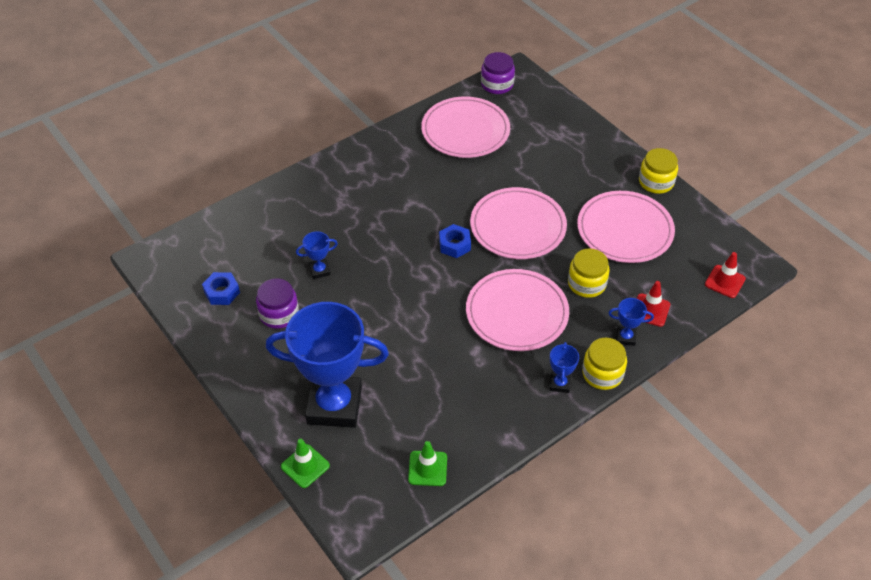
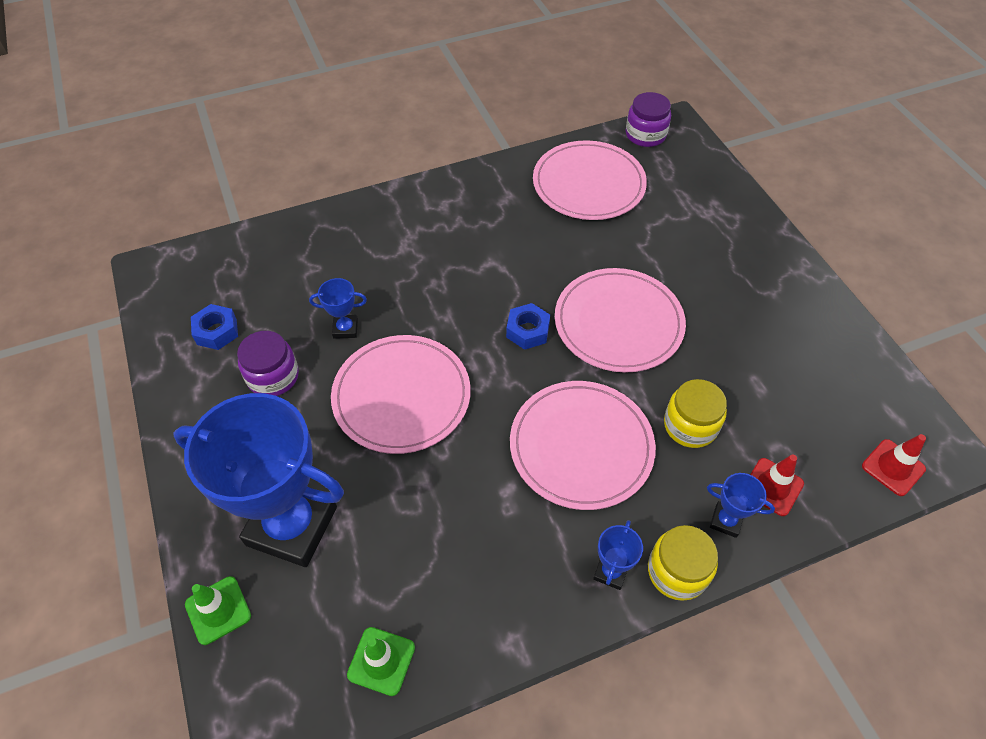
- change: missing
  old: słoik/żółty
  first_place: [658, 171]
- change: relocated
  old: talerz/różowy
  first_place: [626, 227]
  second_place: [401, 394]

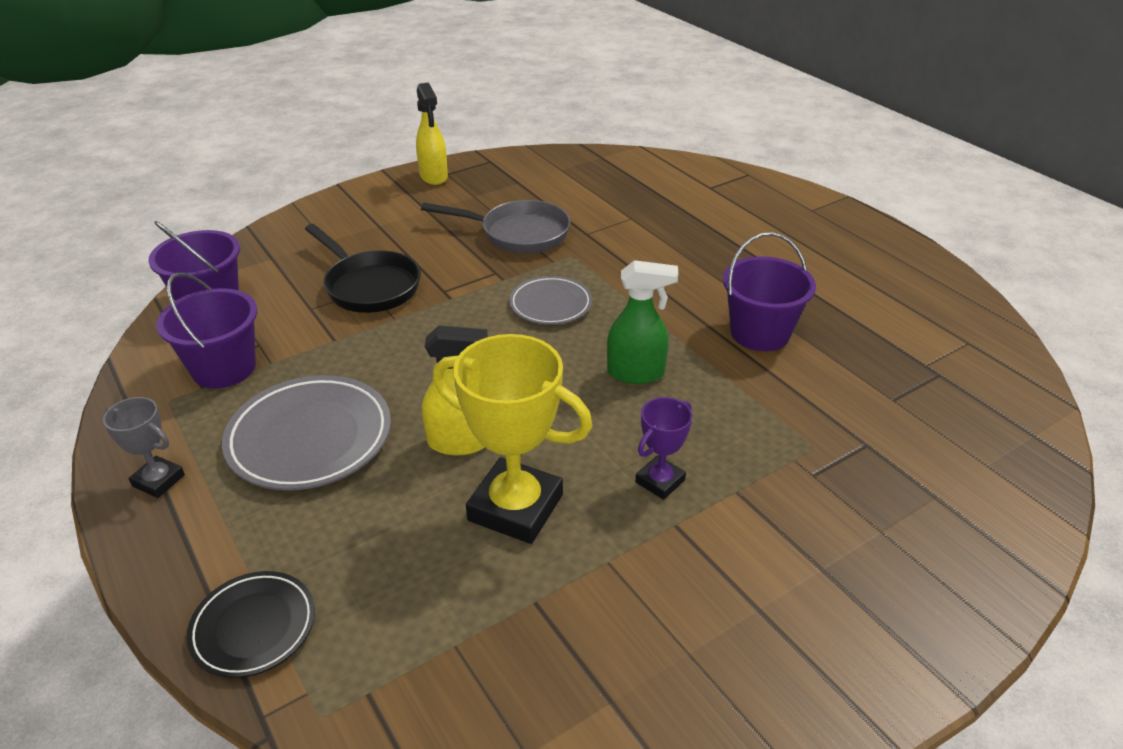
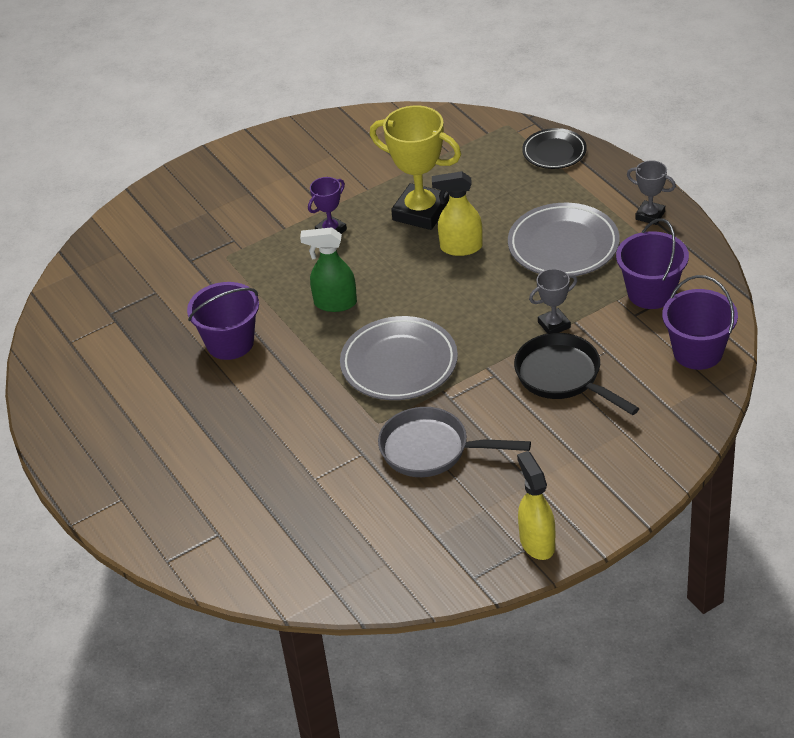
- change: size
  old: talerz/szary
  first_place: [550, 300]
  second_place: [399, 358]
  factor: 1.64
- change: appeared
  new: puchar/szary
  second_place: [553, 301]

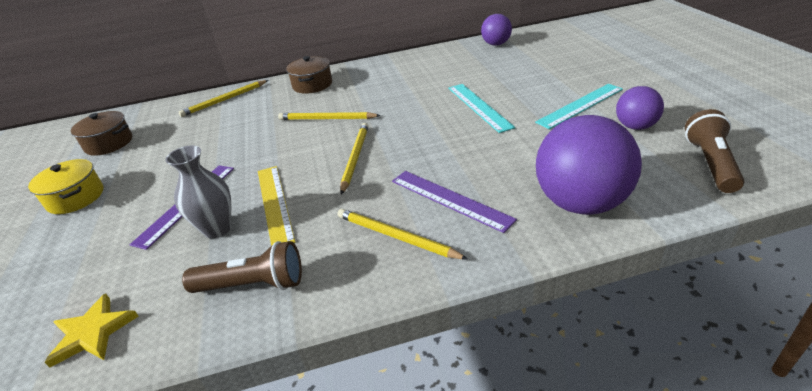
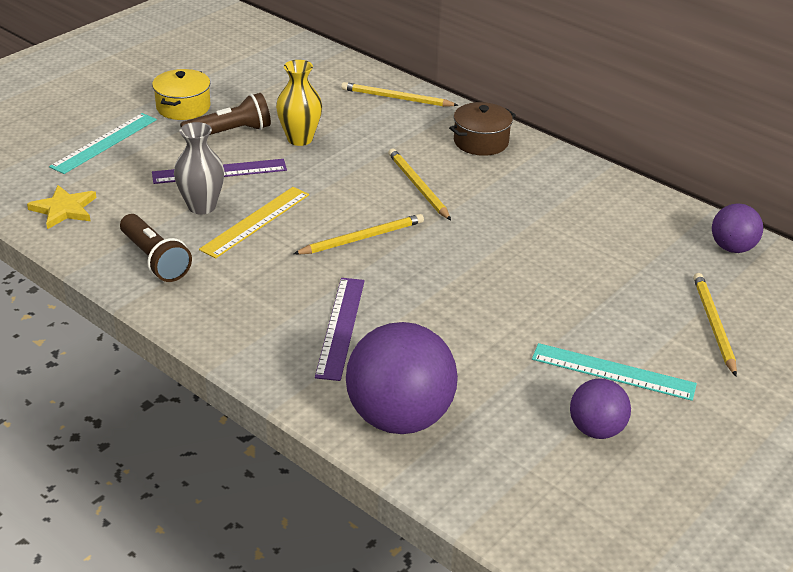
- change: relocated
  old: linijka/turkusowy
  first_place: [481, 108]
  second_place: [103, 143]
- change: relocated
  old: latarka/brązowy
  first_place: [714, 151]
  second_place: [225, 114]
- change: missing
  old: garnek/brązowy
  first_place: [101, 133]
- change: relocated
  old: ołówek/żółty
  first_place: [402, 234]
  second_place: [715, 324]
- change: appeared
  new: wazon/żółty
  second_place: [299, 103]

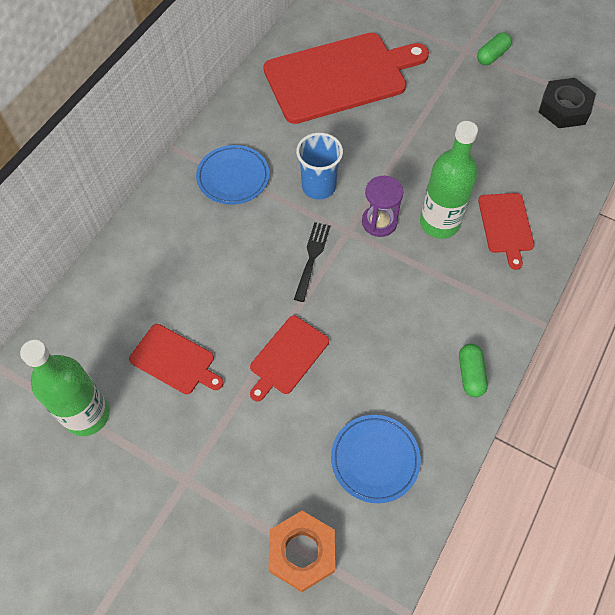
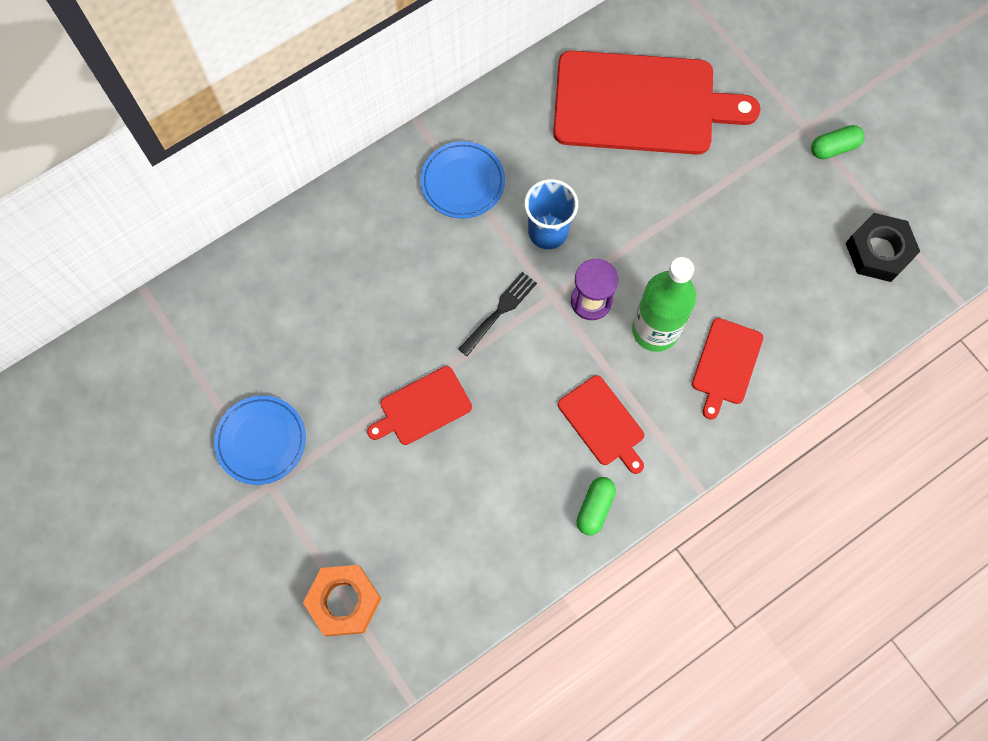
- change: relocated
  old: deska do krojenia/czerwony
  first_place: [176, 359]
  second_place: [601, 424]
- change: missing
  old: butelka/zielony
  first_place: [65, 388]
- change: relocated
  old: talerz/niebieski
  first_place: [376, 459]
  second_place: [260, 440]

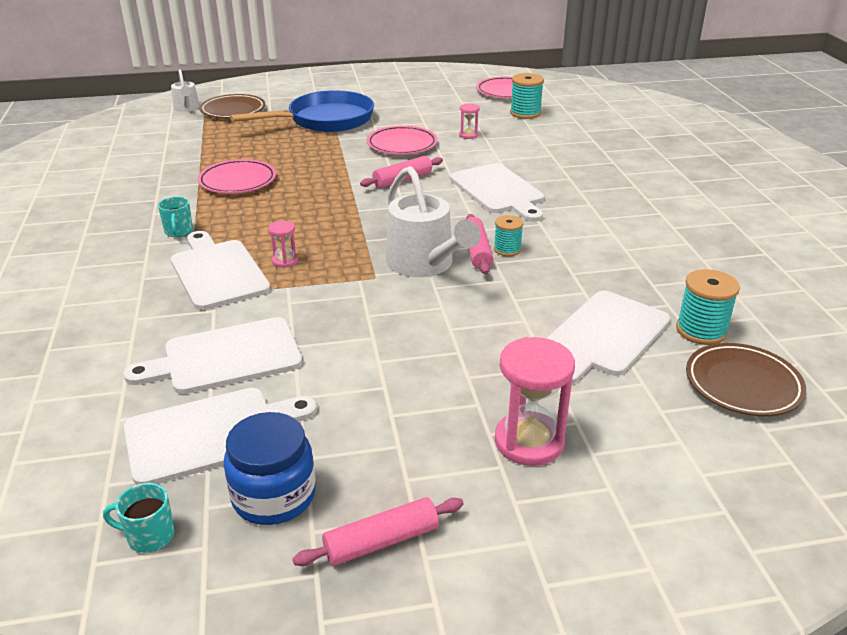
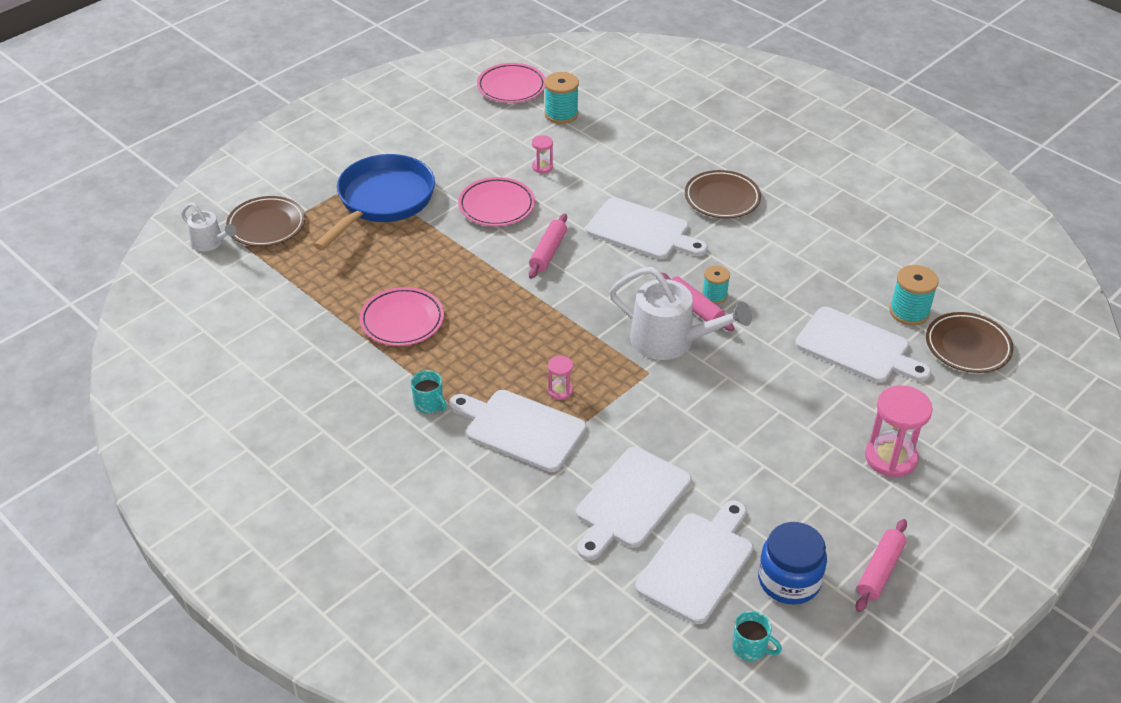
- change: spun
  old: deska do krojenia/biały
  first_place: [609, 338]
  second_place: [863, 345]
  degrees: -60
- change: spun
  old: kubek/turkusowy
  first_place: [139, 518]
  second_place: [757, 636]
  degrees: -120
- change: appeared
  new: talerz/brązowy
  second_place: [723, 194]

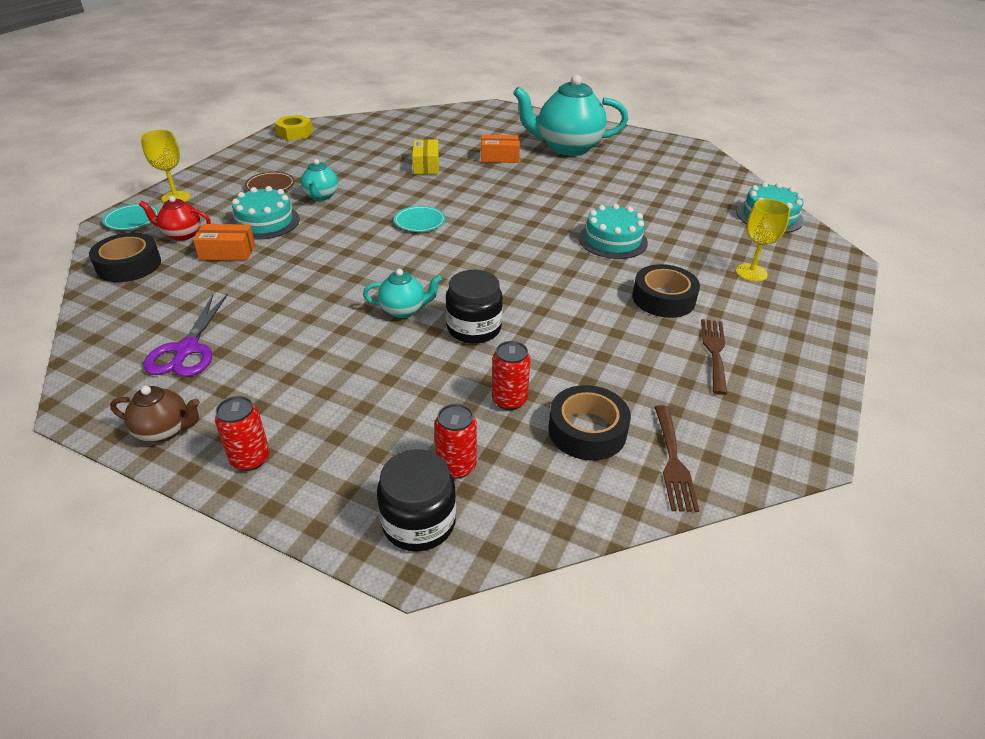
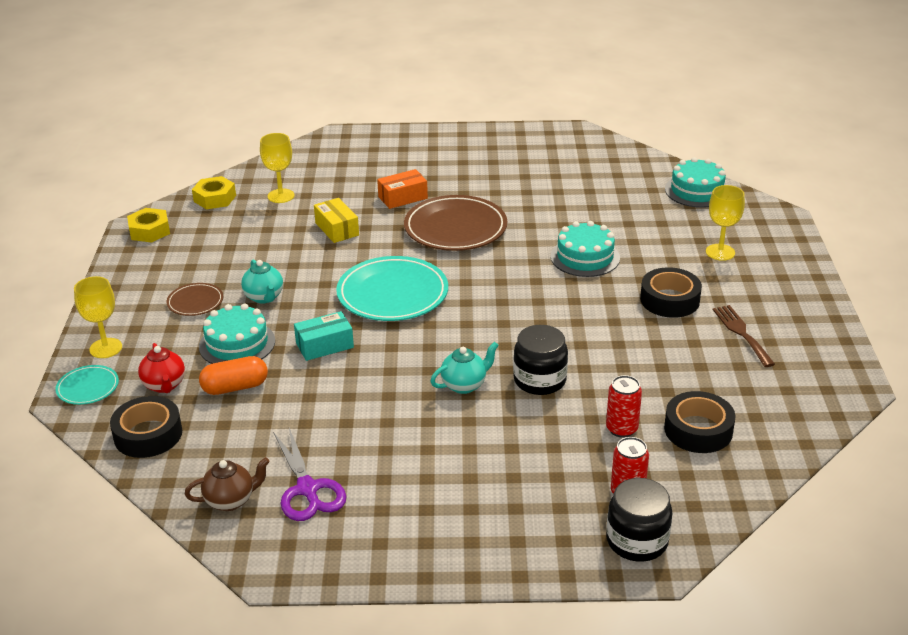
- change: missing
  old: imbryk/turkusowy
  first_place: [570, 115]
- change: spun
  old: imbryk/czerwony
  first_place: [175, 218]
  second_place: [161, 368]
  degrees: -90
- change: size
  old: talerz/turkusowy
  first_place: [420, 219]
  second_place: [392, 288]
  factor: 2.0
- change: exchanged
  old: pudełko/pomarańczowy
  new: kapsułka/pomarańczowy
  first_place: [224, 242]
  second_place: [233, 375]
- change: relocated
  old: imbryk/brązowy
  first_place: [155, 414]
  second_place: [227, 484]
- change: missing
  old: puszka/czerwony
  first_place: [242, 433]
- change: missing
  old: widelec/brązowy
  first_place: [677, 458]
- change: appeared
  new: kielich/żółty
  second_place: [277, 168]
- change: appeared
  new: nakrętka/żółty
  second_place: [214, 192]
- change: appeared
  new: talerz/brązowy
  second_place: [455, 223]
- change: appeared
  new: pudełko/turkusowy
  second_place: [324, 336]

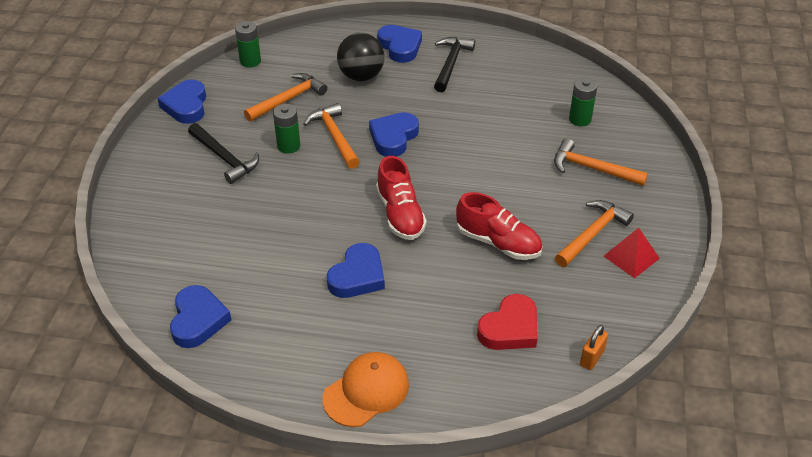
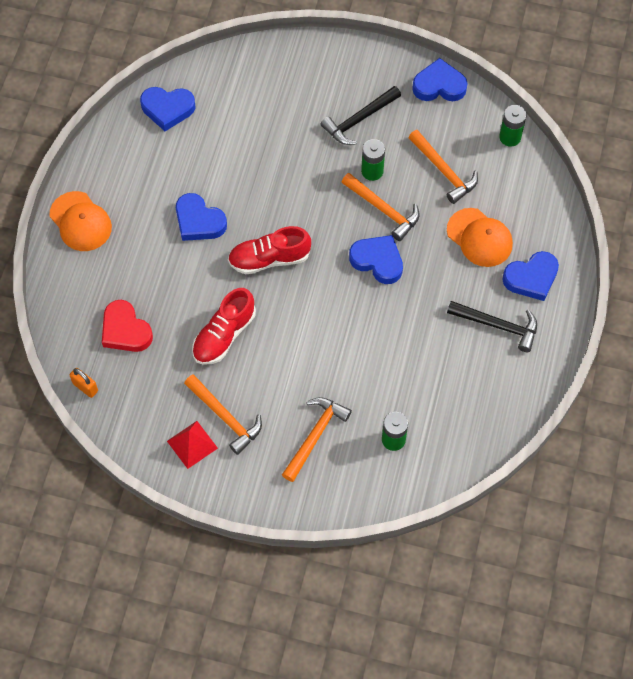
- change: exchanged
  old: piłka/czarny
  new: czapka/pomarańczowy
  first_place: [360, 57]
  second_place: [480, 237]
- change: spun
  old: młotek/pomarańczowy
  first_place: [331, 136]
  second_place: [380, 207]
  degrees: 60

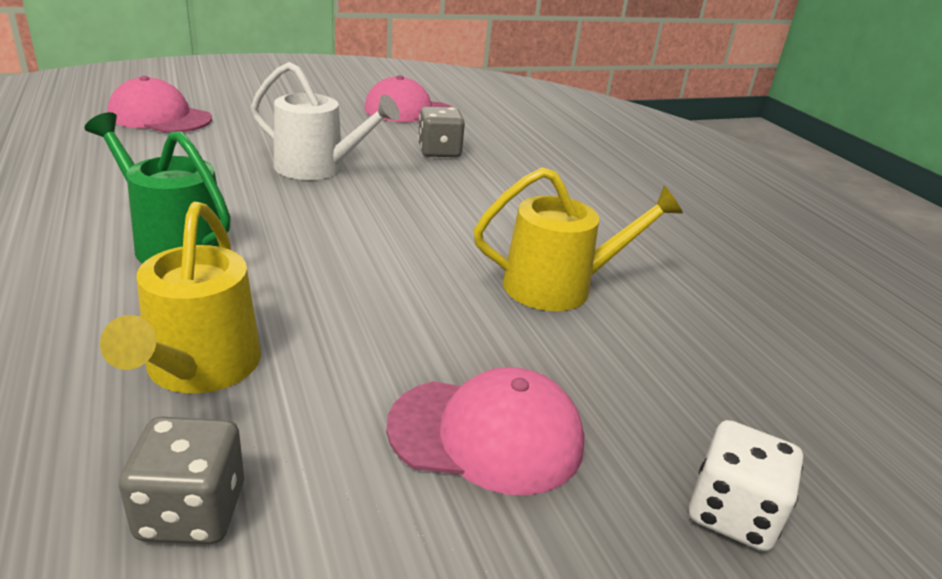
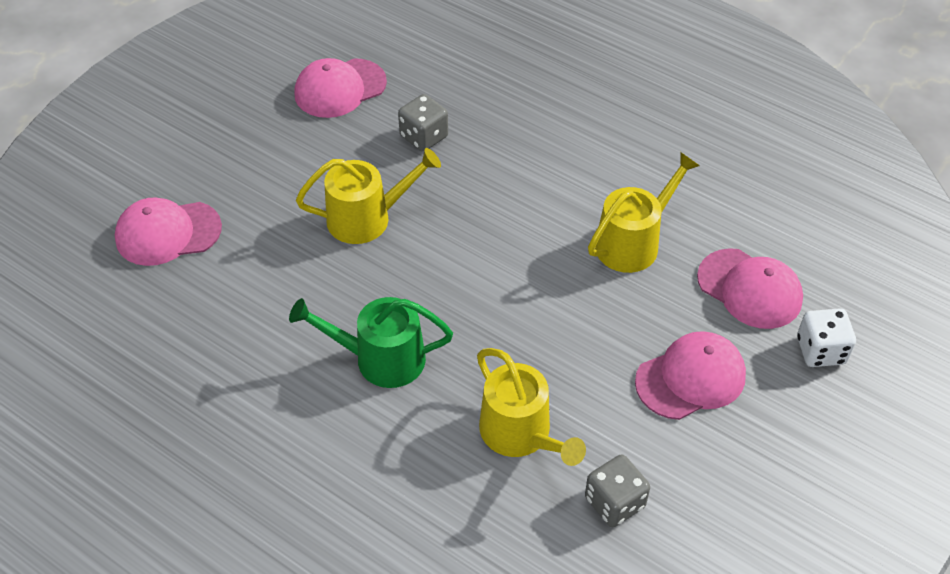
- change: colour
  old: konewka/biały
  new: konewka/żółty
  first_place: [325, 121]
  second_place: [368, 196]
- change: appeared
  new: czapka/różowy
  second_place: [750, 288]

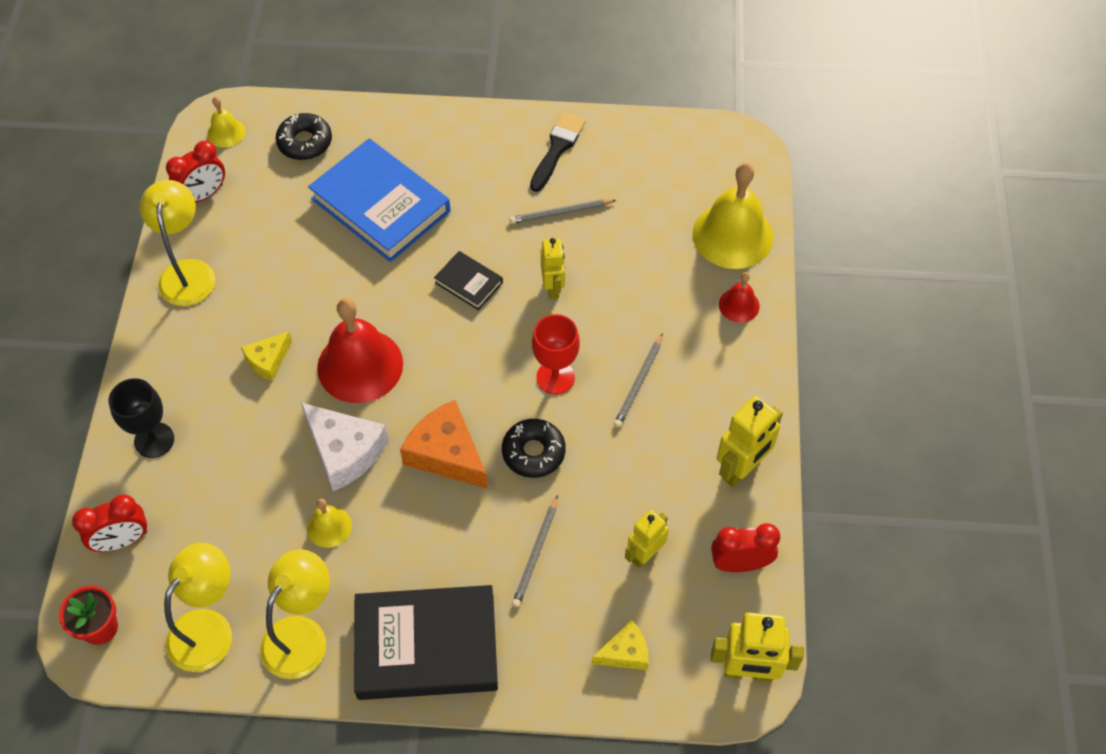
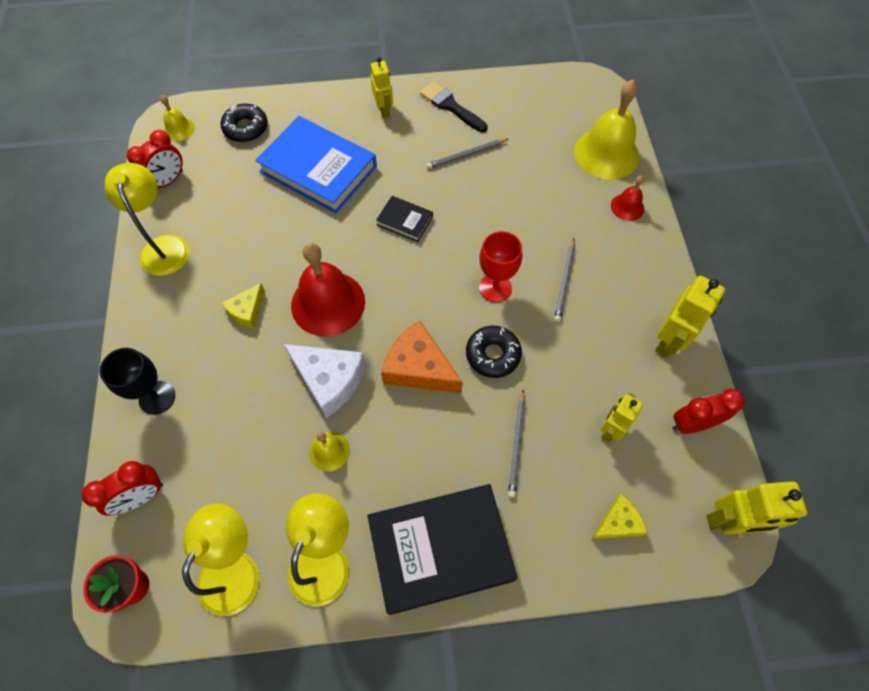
- change: spun
  old: pędzel/czarny
  first_place: [558, 152]
  second_place: [454, 106]
  degrees: -60
- change: relocated
  old: robot/żółty
  first_place: [553, 268]
  second_place: [382, 87]

